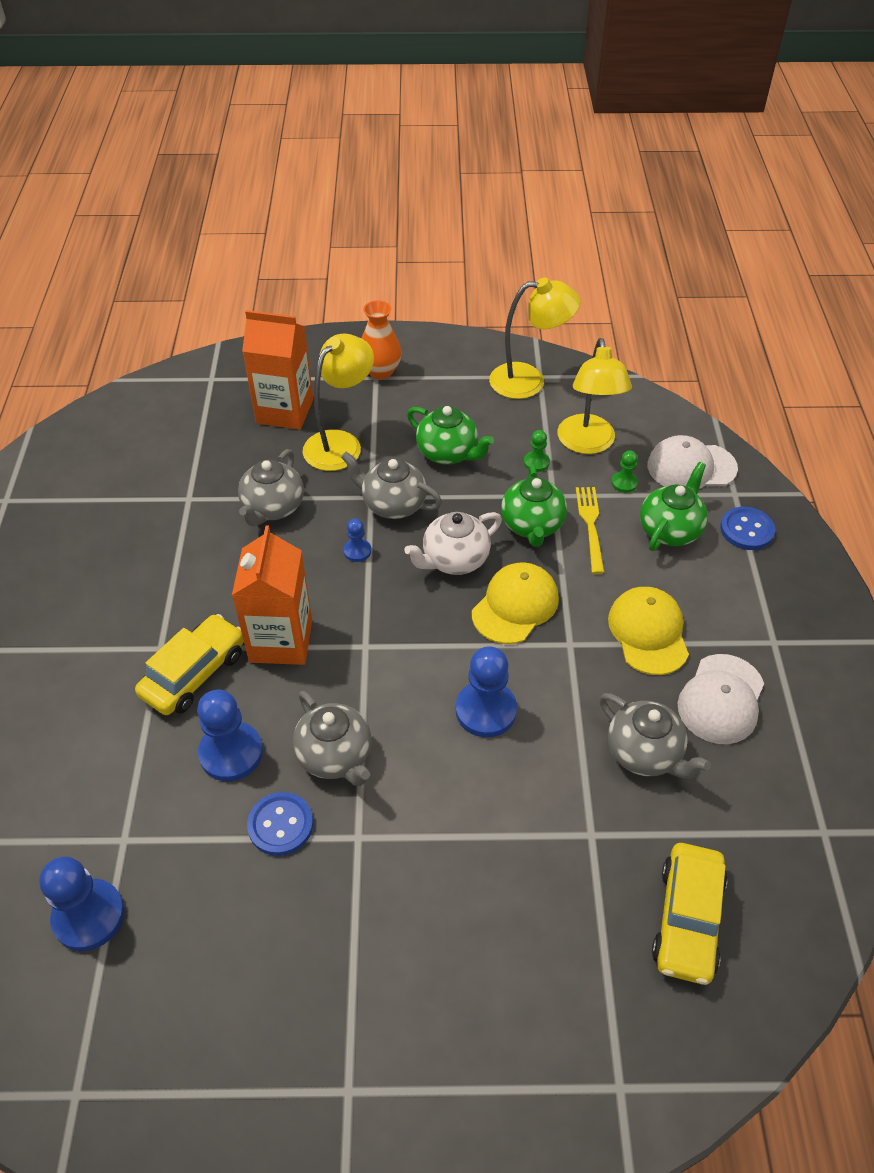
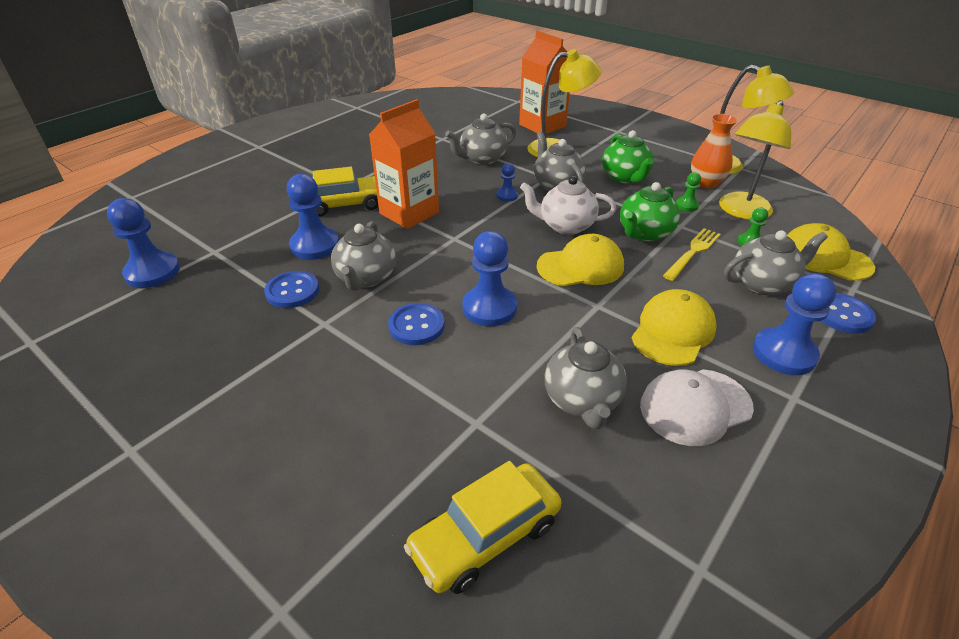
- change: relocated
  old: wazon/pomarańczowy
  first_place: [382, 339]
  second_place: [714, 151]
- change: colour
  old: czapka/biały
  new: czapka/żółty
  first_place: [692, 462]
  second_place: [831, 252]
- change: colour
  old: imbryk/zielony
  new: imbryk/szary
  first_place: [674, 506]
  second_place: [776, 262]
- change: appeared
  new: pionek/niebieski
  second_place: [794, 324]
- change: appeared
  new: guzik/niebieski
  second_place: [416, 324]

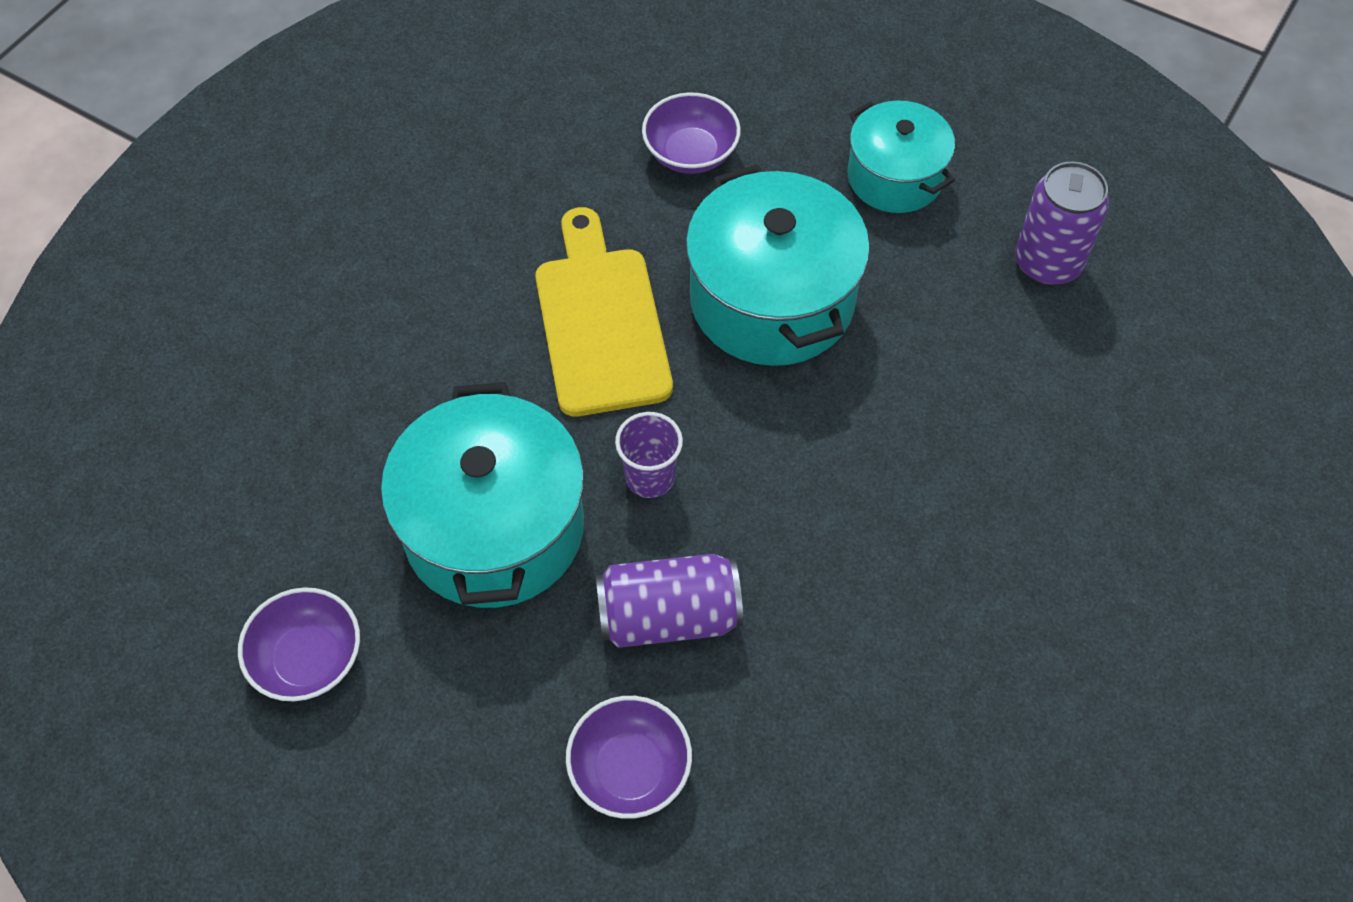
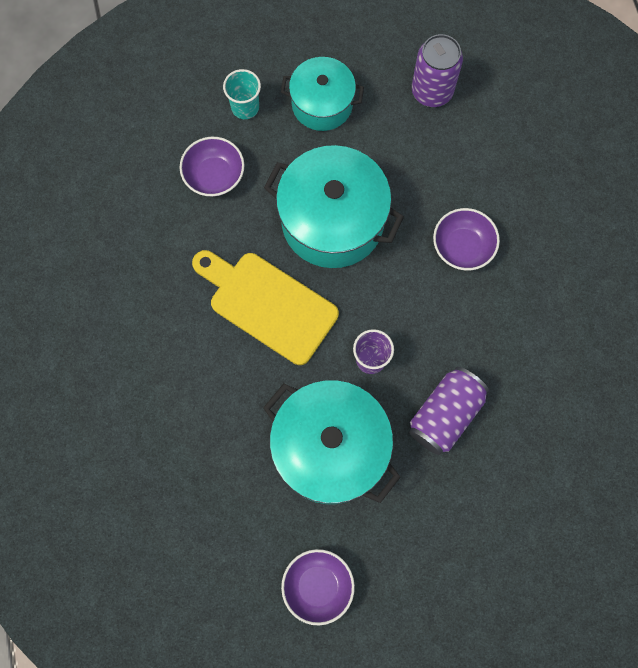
- change: relocated
  old: miska/fioletowy
  first_place: [629, 757]
  second_place: [466, 239]
- change: appeared
  new: szklanka/turkusowy
  second_place: [242, 94]

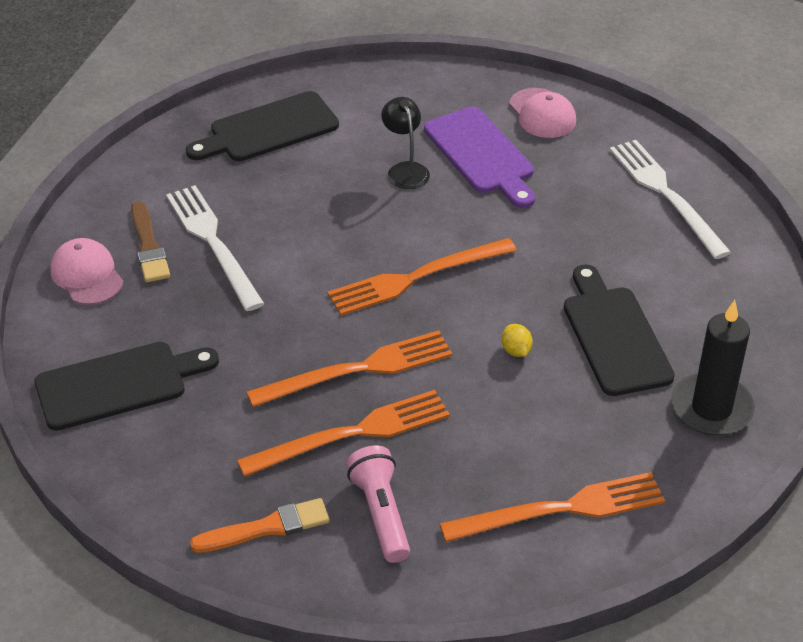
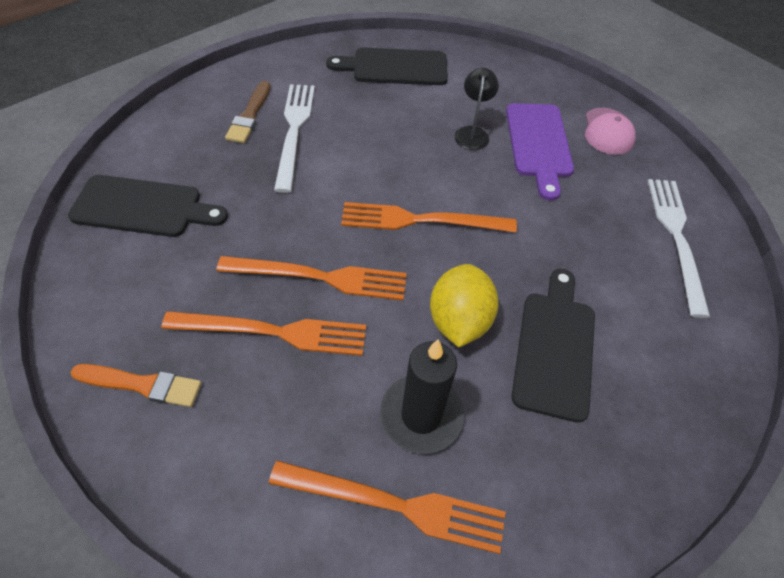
- change: missing
  old: czapka/różowy
  first_place: [87, 271]
- change: relocated
  old: świeca/czarny
  first_place: [713, 368]
  second_place: [422, 397]
- change: size
  old: cytryna/żółty
  first_place: [517, 340]
  second_place: [464, 305]
  factor: 2.27
- change: missing
  old: latarka/różowy
  first_place: [378, 504]

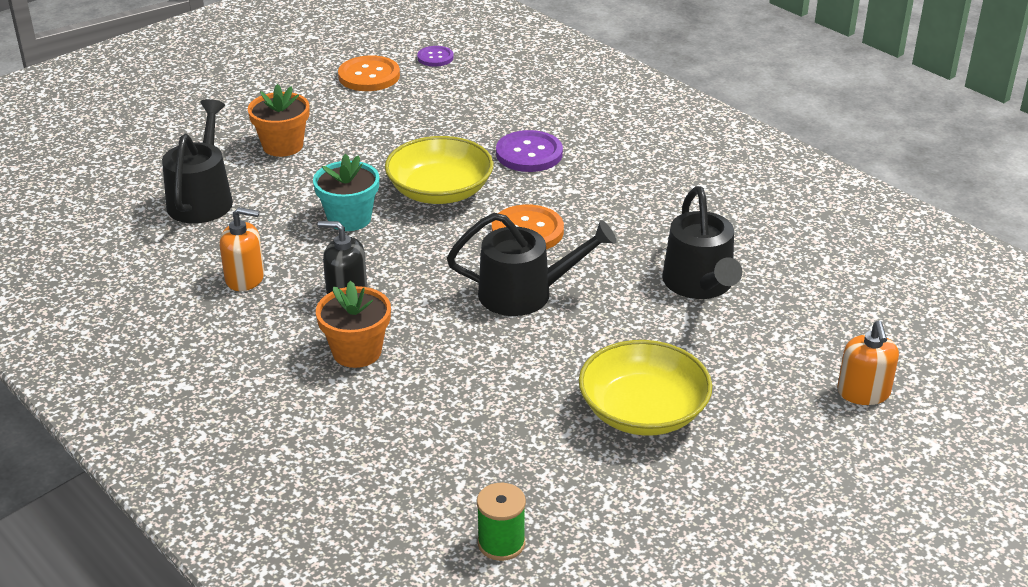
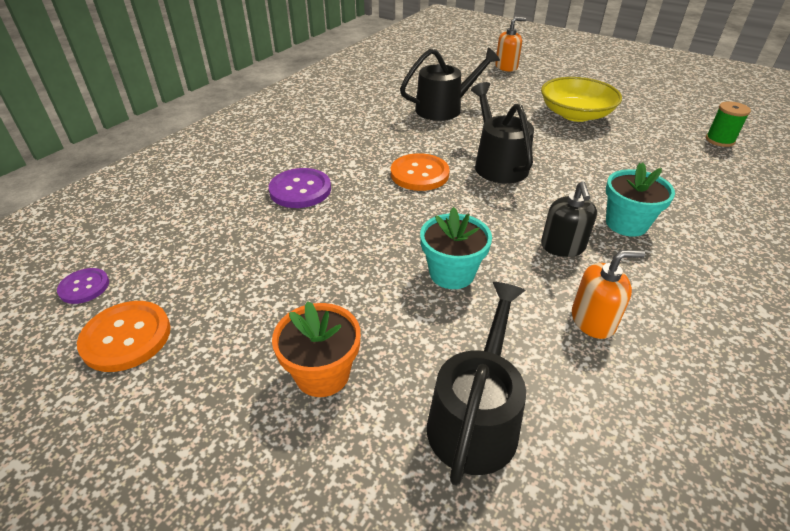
- change: spun
  old: konewka/czarny
  first_place: [197, 161]
  second_place: [476, 384]
  degrees: 120
- change: missing
  old: miska/żółty
  first_place: [439, 170]
- change: spun
  old: dozownik mydła/pomarańczowy
  first_place: [241, 249]
  second_place: [608, 294]
  degrees: 90
- change: colour
  old: doniczka/pomarańczowy
  new: doniczka/turkusowy
  first_place: [353, 324]
  second_place: [640, 199]

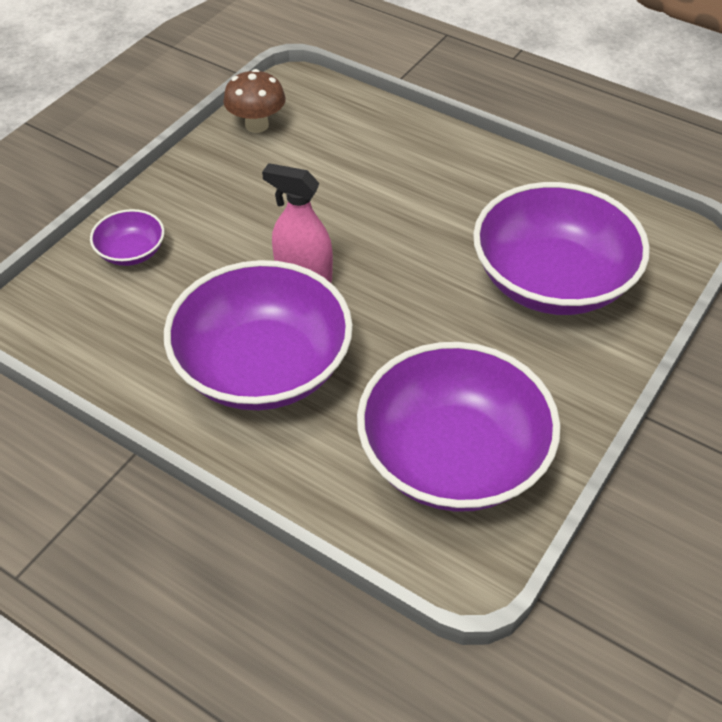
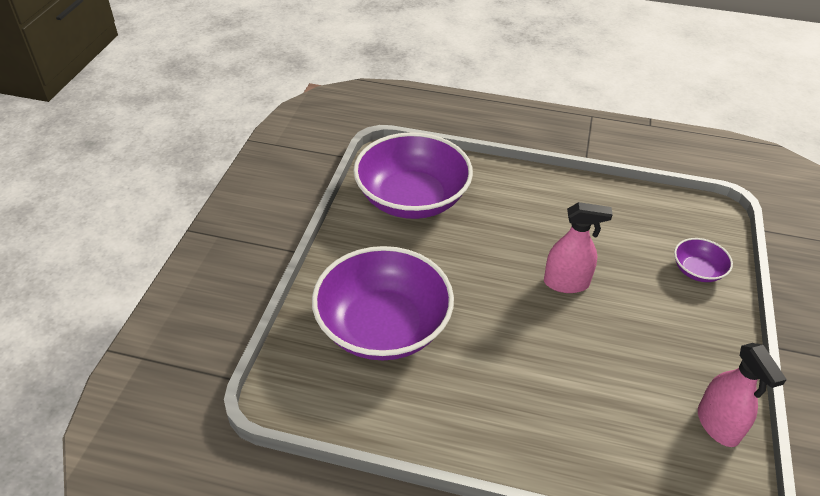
- change: exchanged
  old: grzyb/brązowy
  new: spryskiwacz/różowy
  first_place: [254, 101]
  second_place: [742, 395]
- change: missing
  old: miska/fioletowy
  first_place: [258, 335]

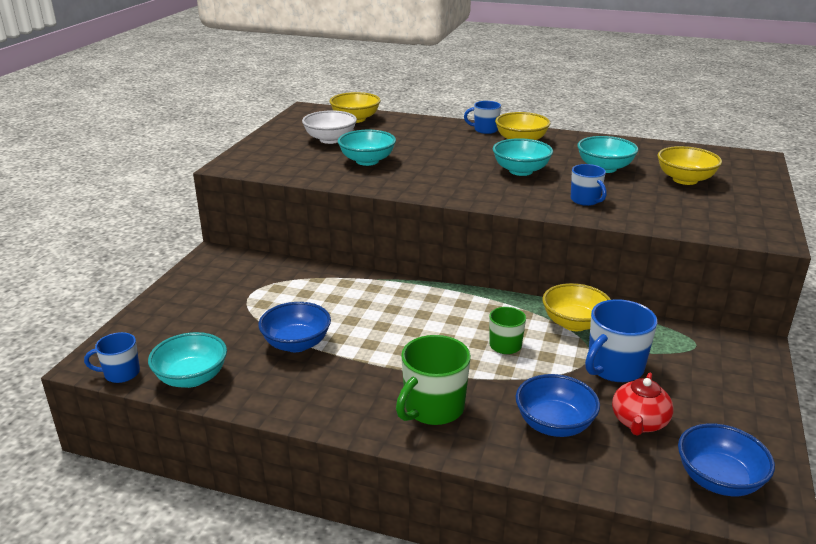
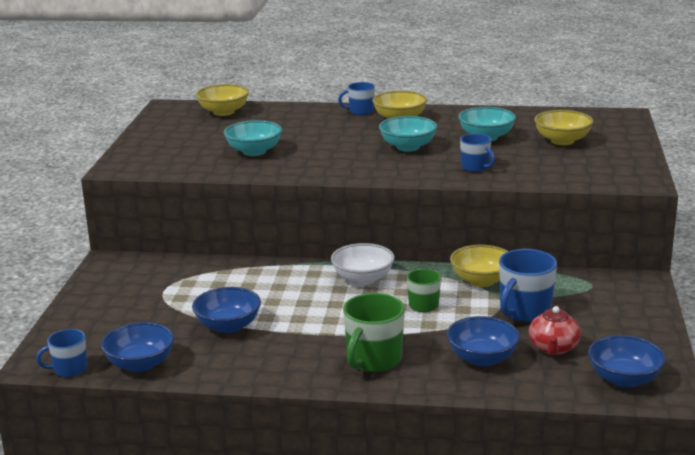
- change: relocated
  old: miska/biały
  first_place: [329, 127]
  second_place: [363, 264]
- change: colour
  old: miska/turkusowy
  new: miska/niebieski
  first_place: [187, 360]
  second_place: [137, 347]

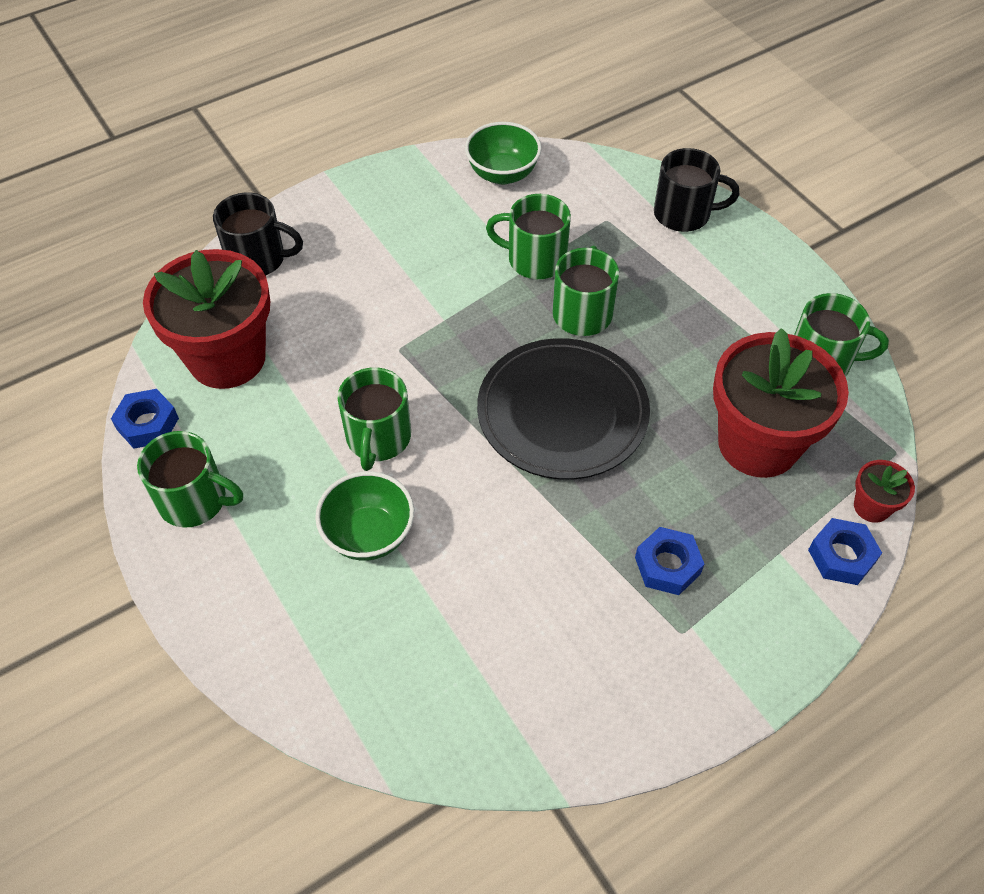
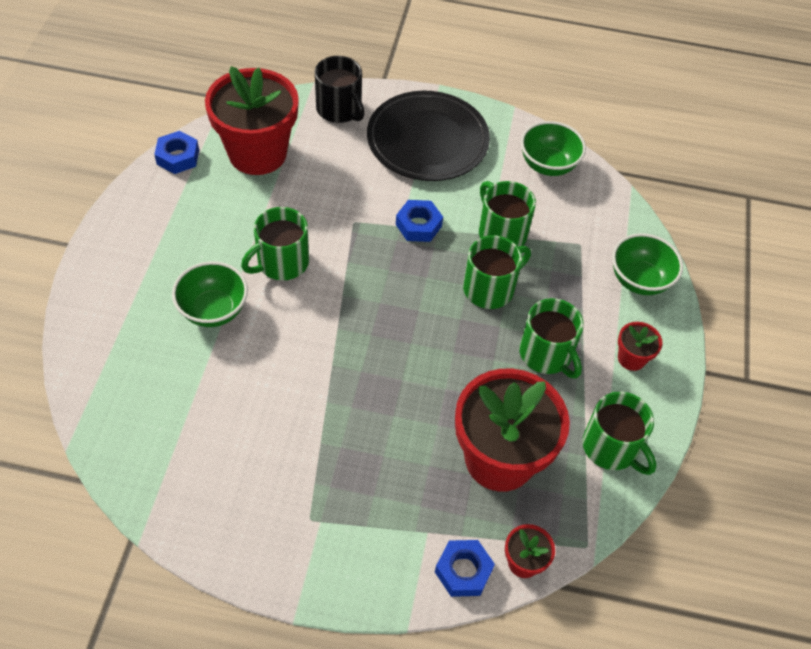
- change: exchanged
  old: kubek/czarny
  new: miska/zielony
  first_place: [696, 190]
  second_place: [647, 264]
- change: relocated
  old: talerz/czarny
  first_place: [563, 409]
  second_place: [428, 136]
- change: relocated
  old: kubek/zielony
  first_place: [190, 479]
  second_place: [551, 338]
- change: relocated
  old: nakrętka/niebieski
  first_place: [669, 561]
  second_place: [419, 221]
- change: appeared
  new: doniczka/czerwony
  second_place: [640, 346]

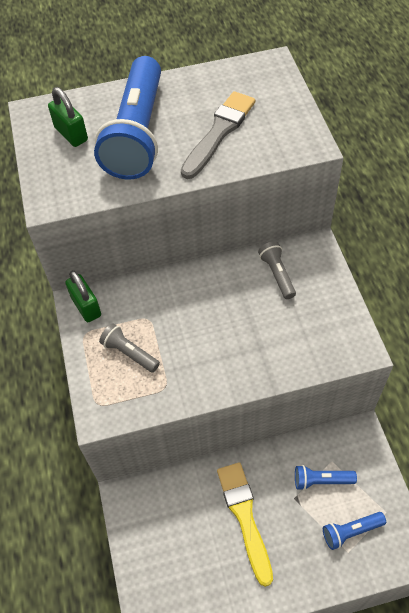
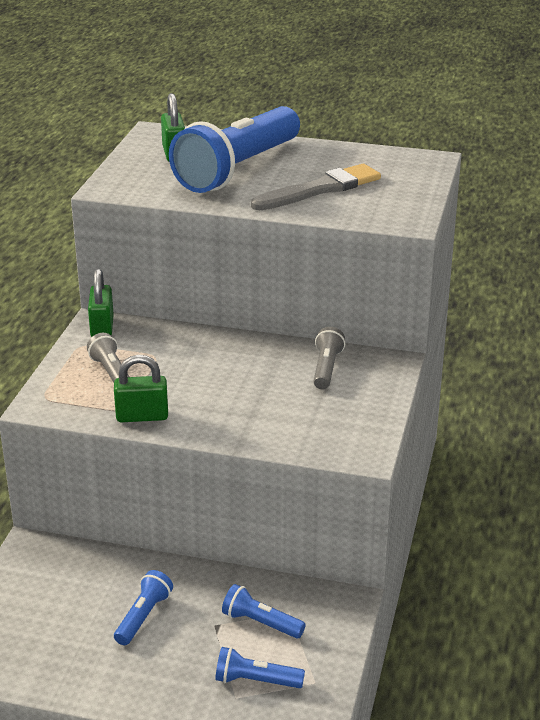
- change: exchanged
  old: pędzel/żółty
  new: latarka/niebieski
  first_place: [245, 524]
  second_place: [143, 607]
- change: appeared
  new: kłódka/zielony
  second_place: [141, 388]

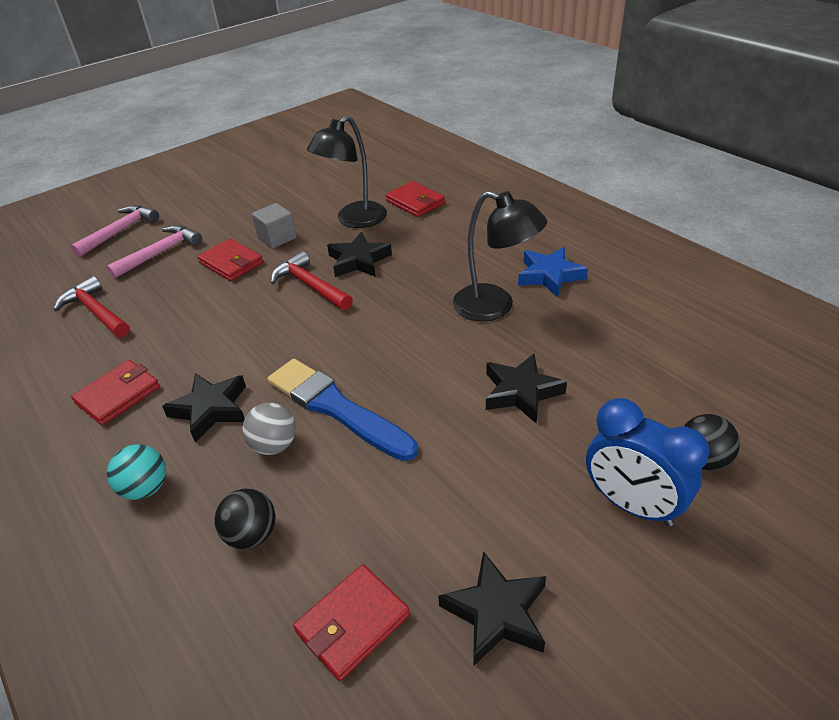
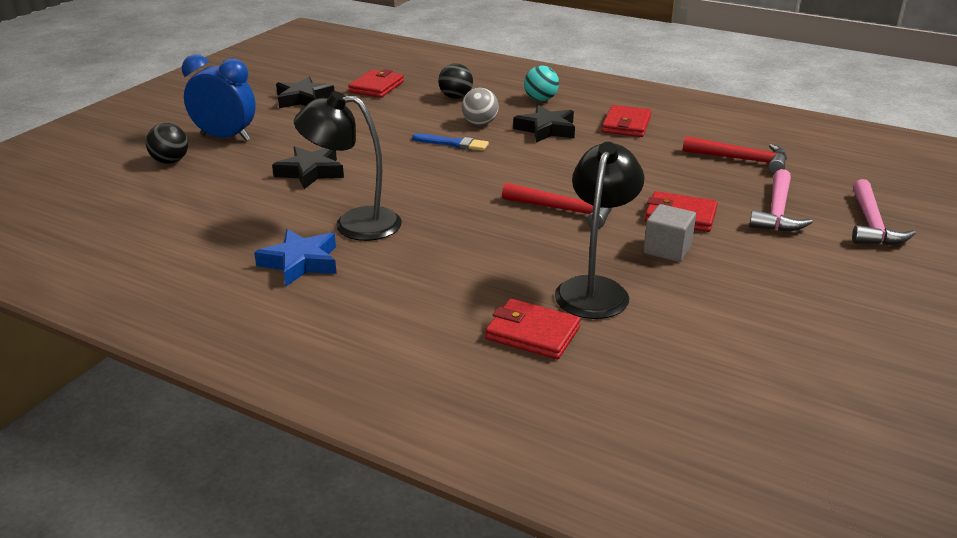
- change: missing
  old: gwiazda/czarny
  first_place: [359, 254]
- change: size
  old: pędzel/niebieski
  first_place: [342, 410]
  second_place: [450, 142]
  factor: 0.53

